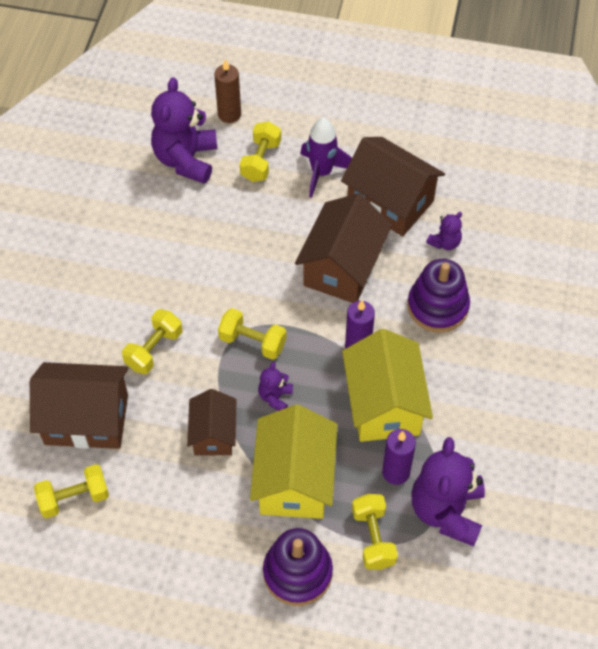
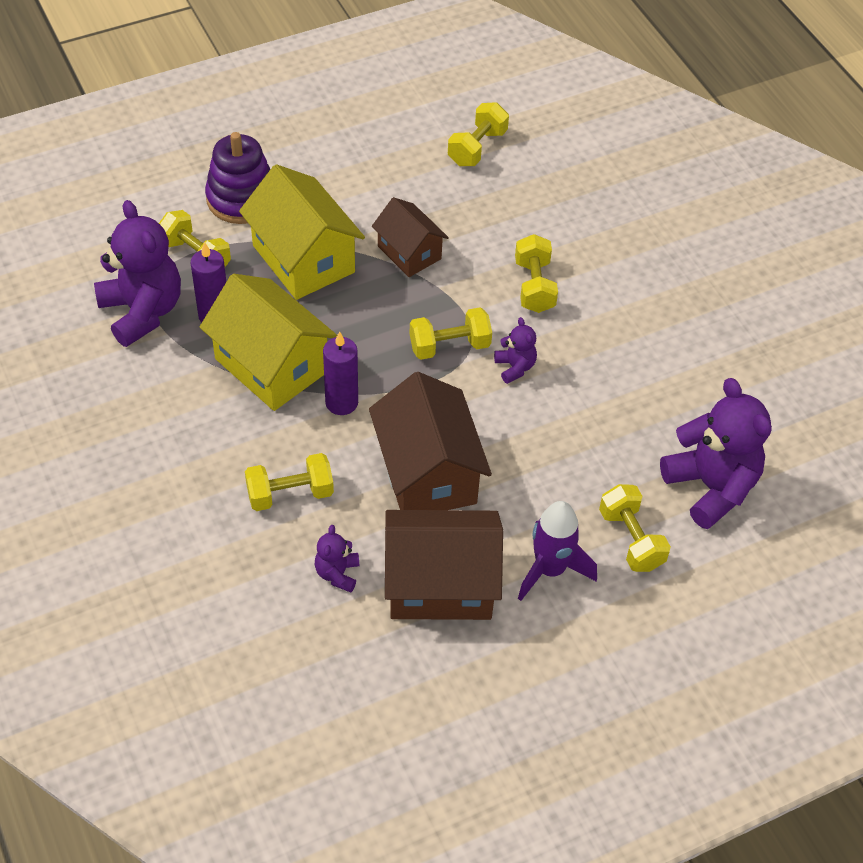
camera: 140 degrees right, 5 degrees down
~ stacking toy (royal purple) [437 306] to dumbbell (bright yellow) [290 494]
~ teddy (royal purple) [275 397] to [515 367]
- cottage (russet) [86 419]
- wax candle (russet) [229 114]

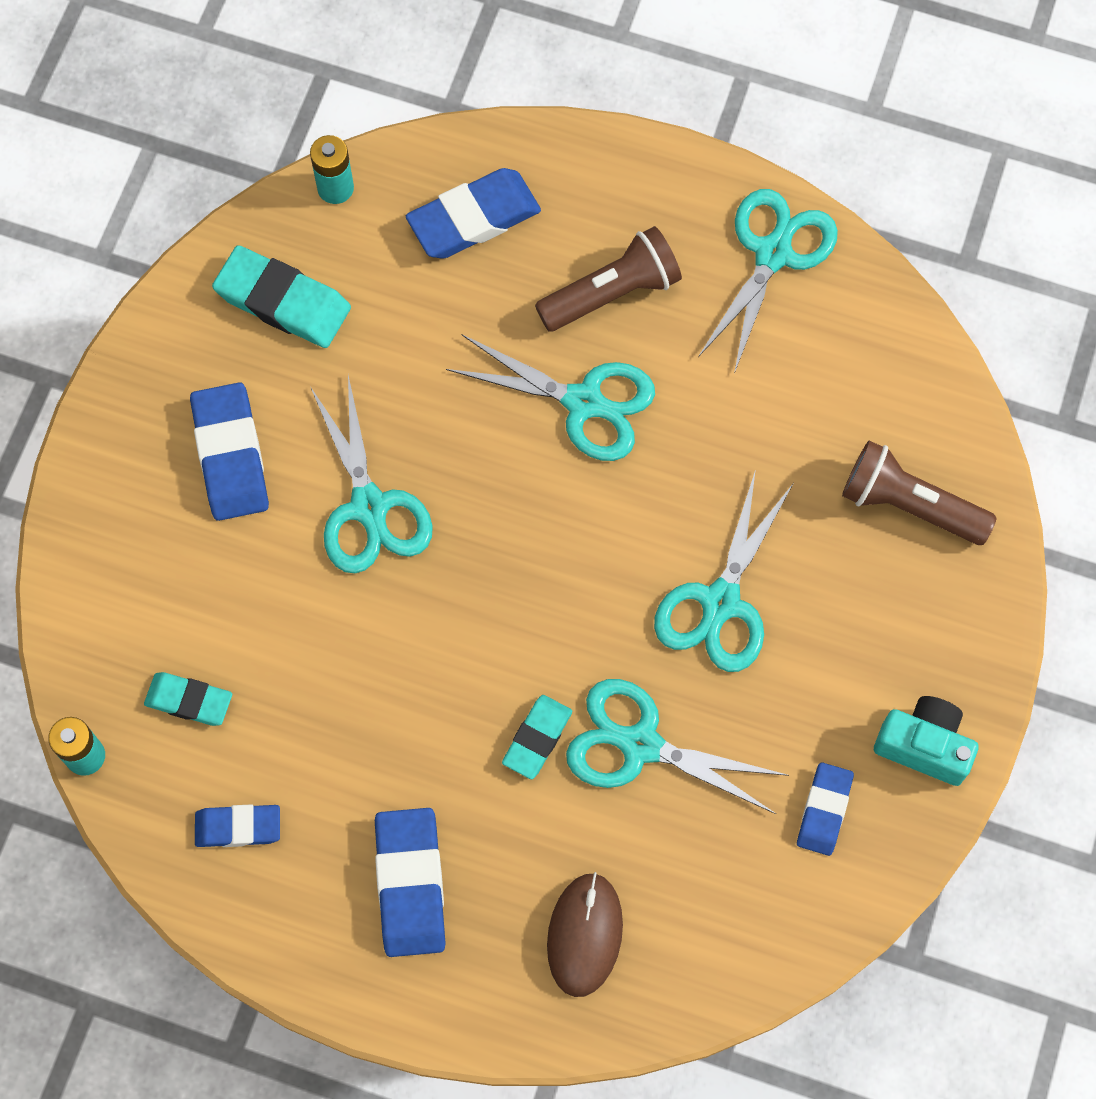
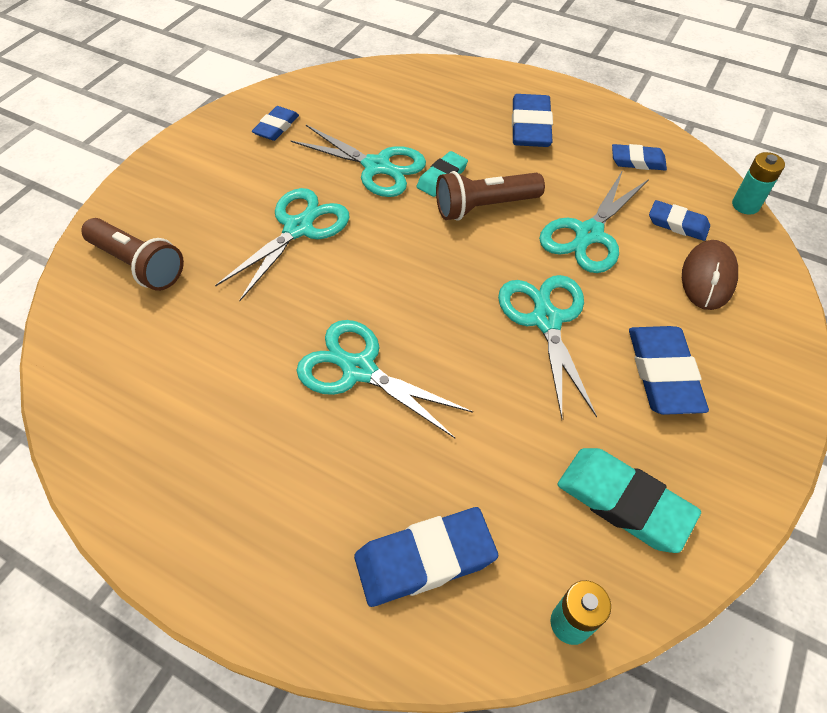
camera: 170 degrees left, 15 degrees down
~ torch (russet) [612 293] to [484 207]
~ pair of scissors (turquoise) [773 253] to [588 234]
~ eraser (turquoise) [189 701] to eraser (cobalt) [677 224]
~ computer mouse (russet) [585 935] to [708 277]
- camera (turquoise) [924 746]

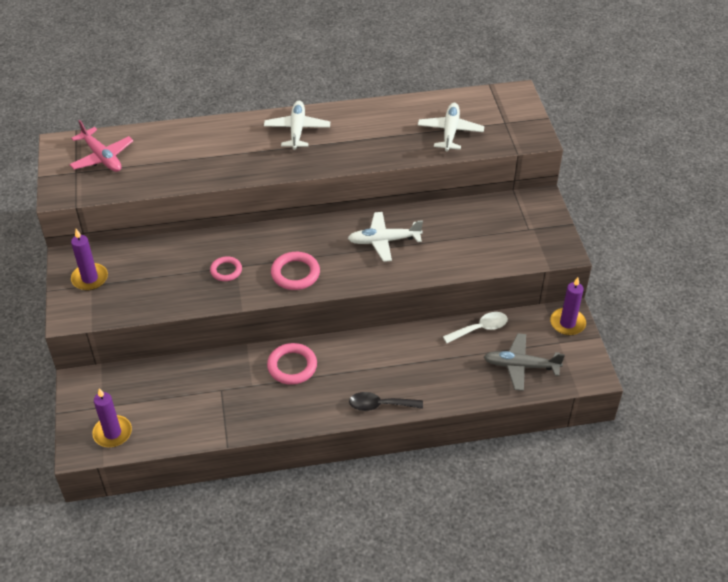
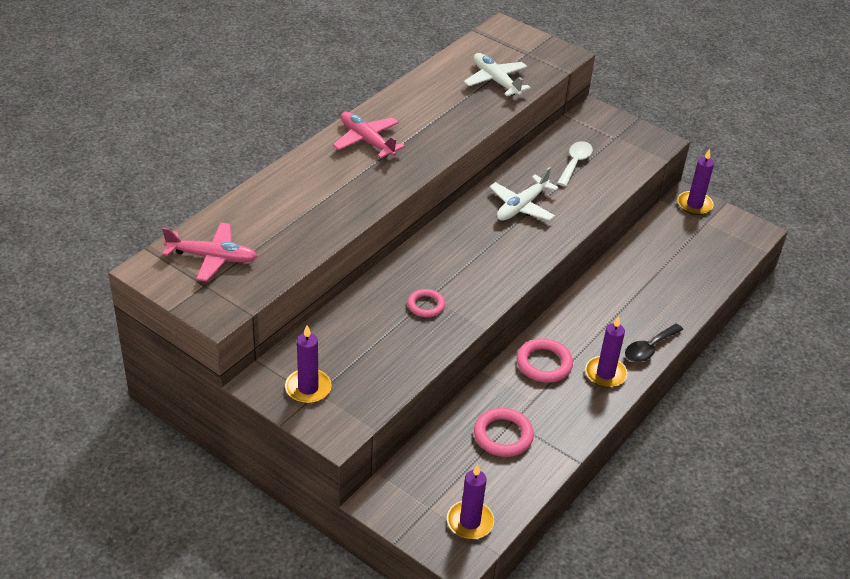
camera: 45 degrees left, 5 degrees down
~ aeroplane (white) [297 130] to aeroplane (rose-pink) [366 140]
~ hoop (rose-pink) [295 273] to [503 435]
~ tablespoon (white) [480 329] to [575 163]
+ wax candle (royal purple) [605 374]
- aeroplane (grey) [520 366]

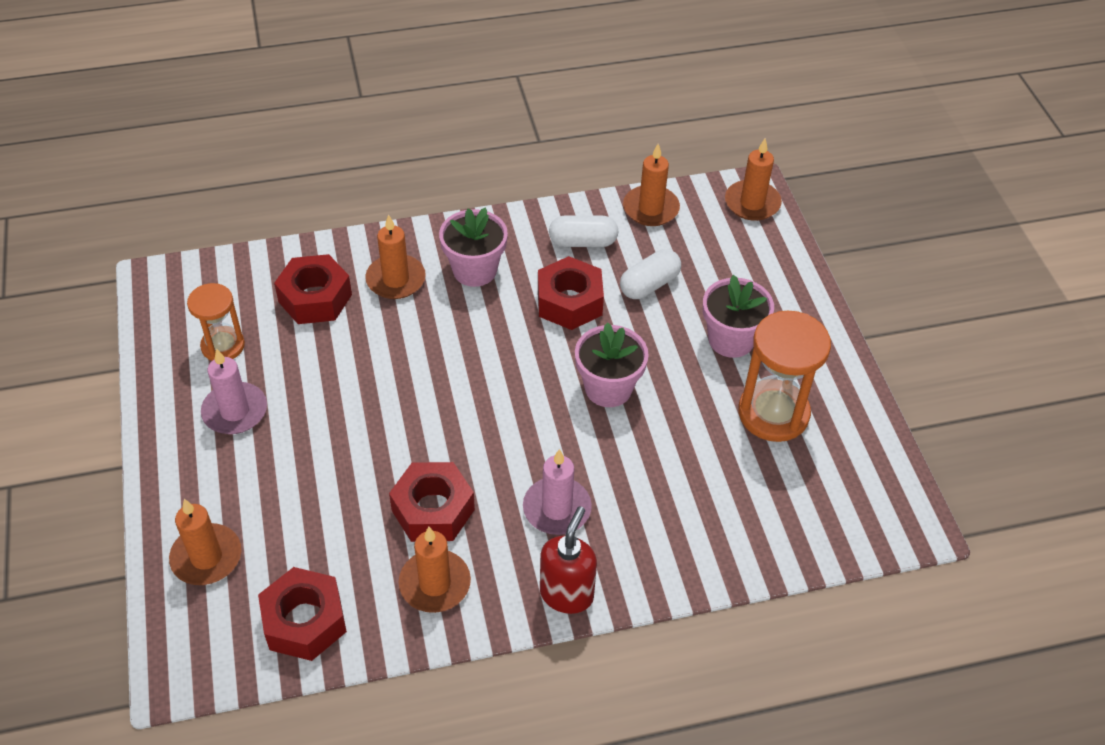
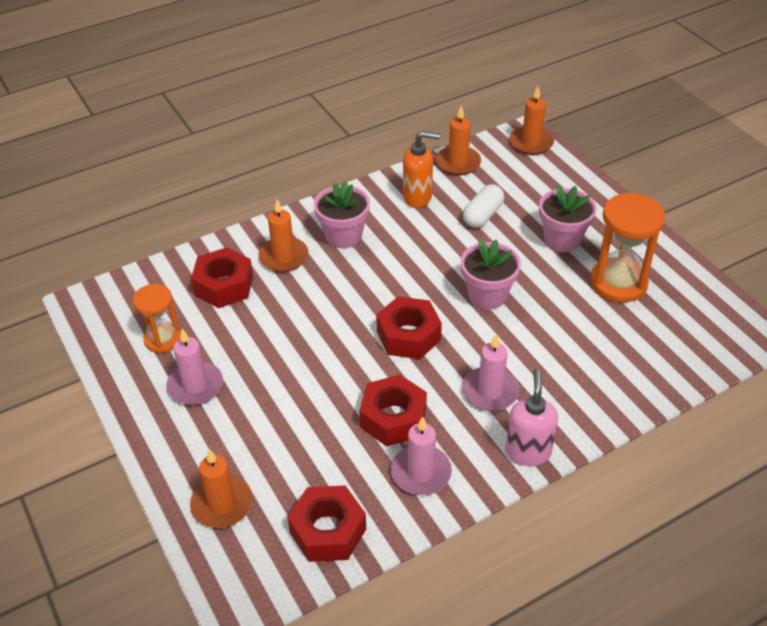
camera: 15 degrees left, 5 degrees down
~ nut (red) [569 302] to [408 336]
~ wax candle (orange) [435 584] to wax candle (rose-pink) [421 472]
~ pill (white) [583 242] to pump bottle (orange) [418 197]
~ pump bottle (red) [566 594] to pump bottle (rose-pink) [528 451]

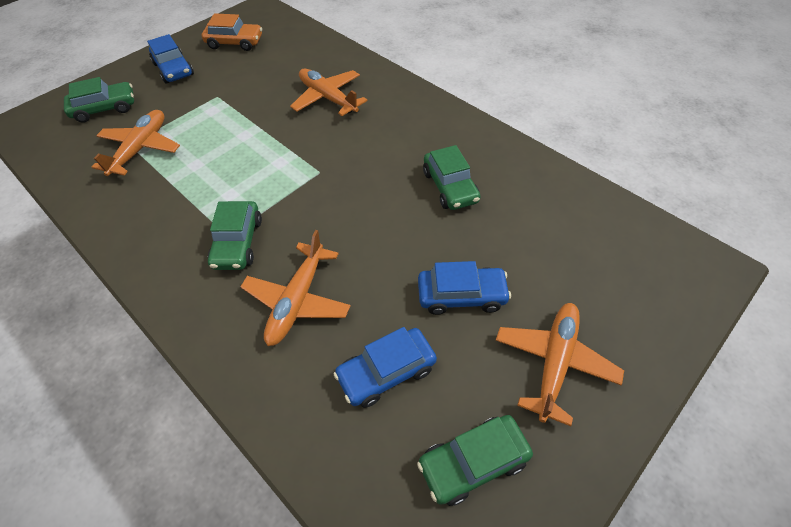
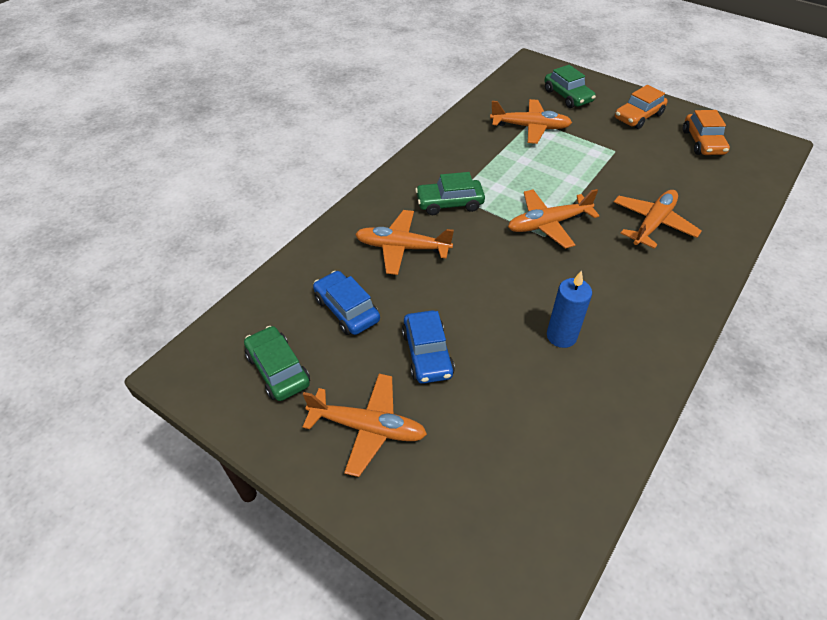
camera: 80 degrees right, 5 degrees down
+ aeroplane (orange) [548 224]
~ toy car (green) [450 187] to wax candle (cobalt) [561 336]
~ toy car (cobalt) [174 69] to toy car (orange) [638 116]

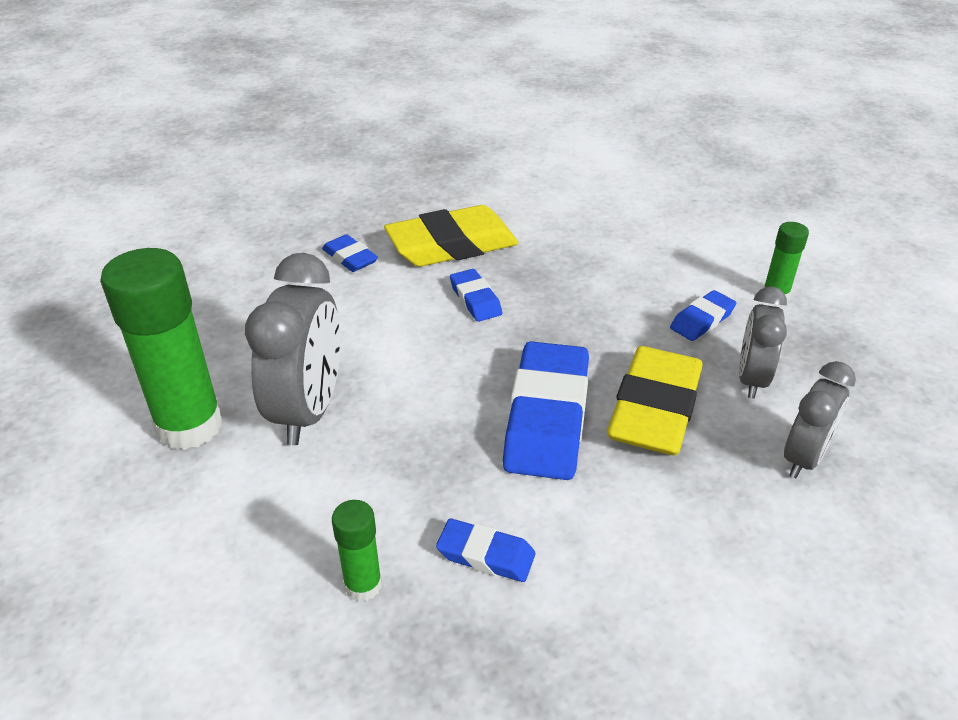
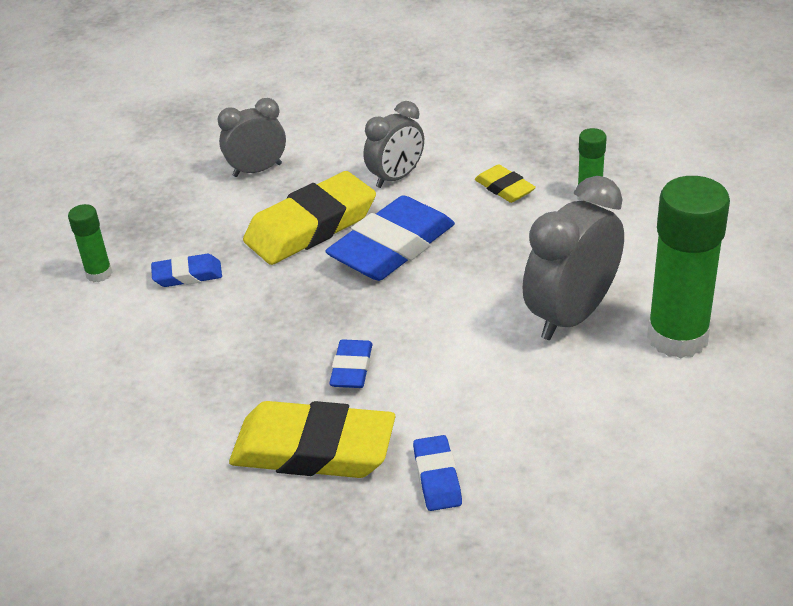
camera: 145 degrees left, 0 degrees up
~ bedside clock (grey) [751 379] to [396 177]
~ eraser (cobalt) [486 555] to eraser (bright yellow) [504 188]

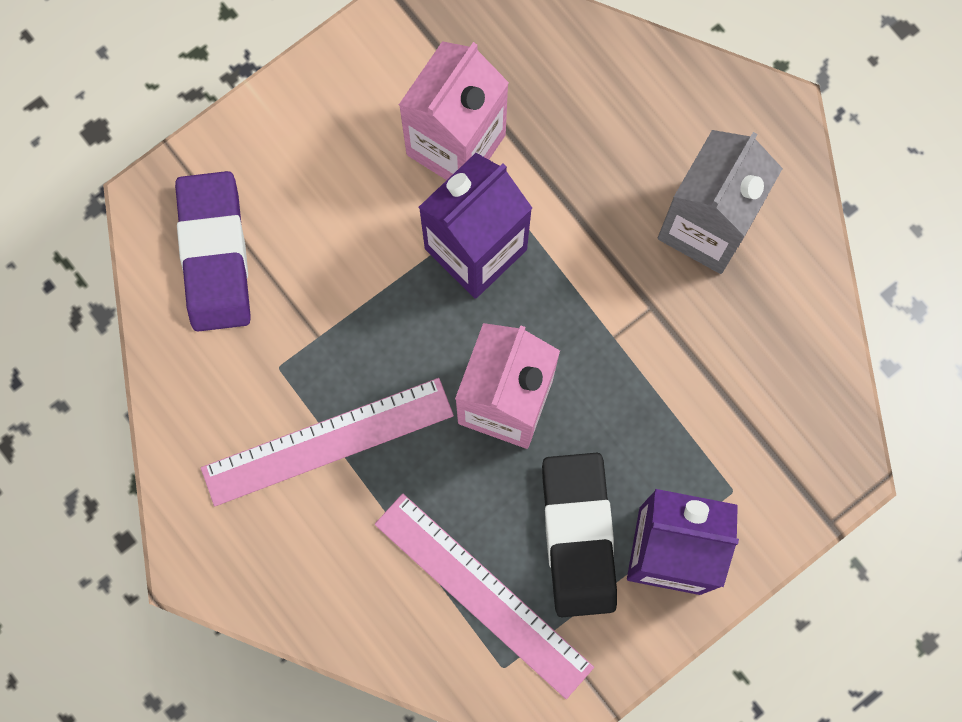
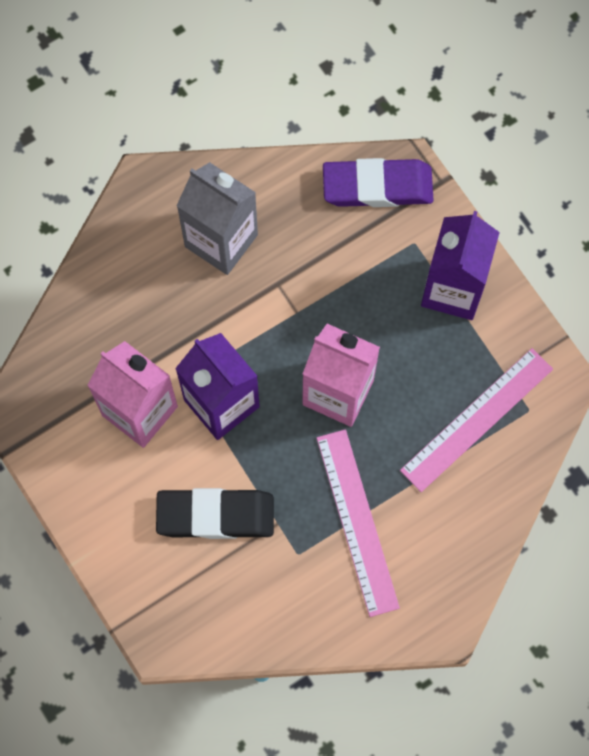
camera: 85 degrees left, 5 degrees down
~ eraser (ebony) [578 536] to [215 515]
~ eraser (royal purple) [215 254] to [377 186]

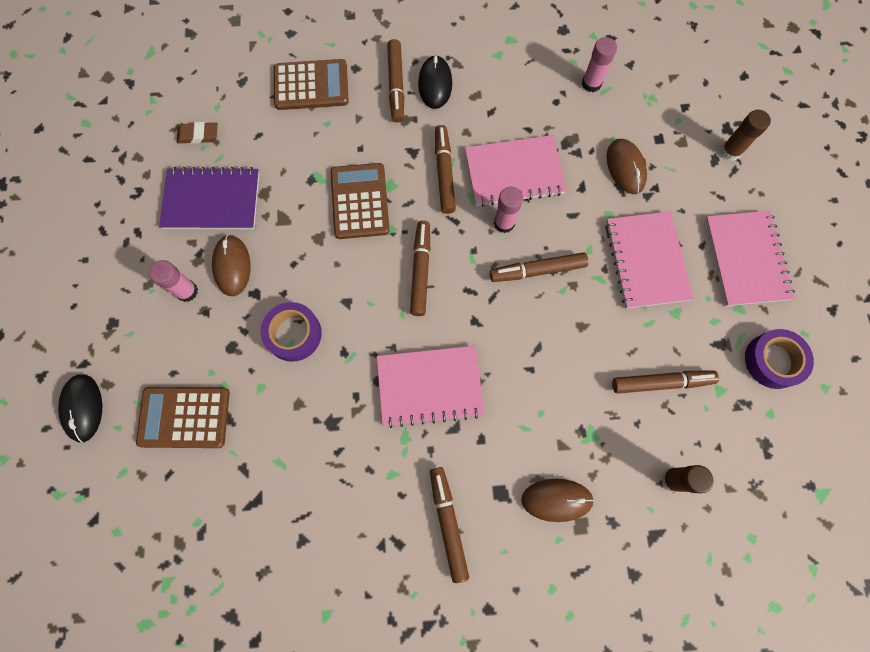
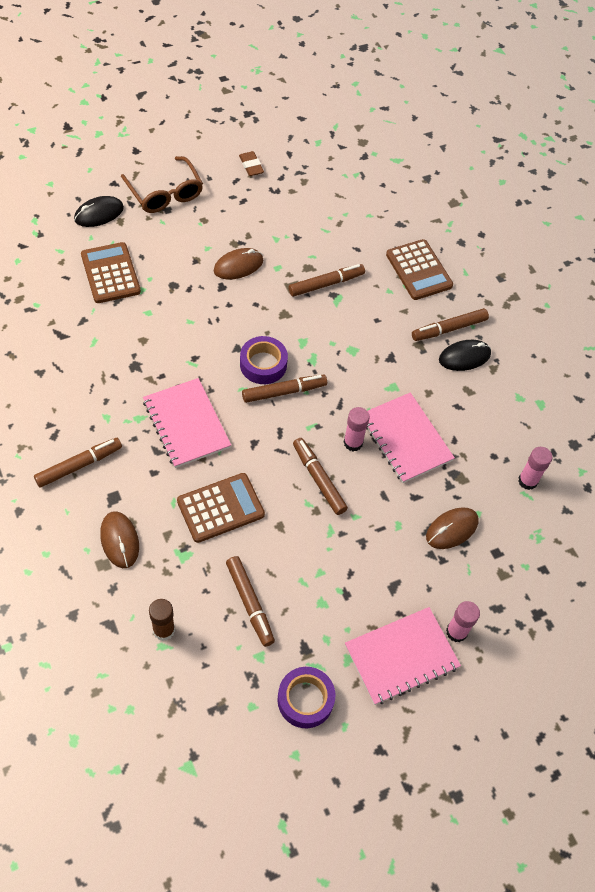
camera: 65 degrees right, 15 degrees down
+ eyeglasses (russet) [165 193]
~ adding machine (russet) [360 201] to [220 508]
~ eraser (russet) [198 135] to [251 166]
~ tape (royal purple) [293 334] to [263 364]
~ felt pen (russet) [444 173] to [326 284]
~ glue stick (rose-pink) [187 291] to [456 632]
- exercise book (royal purple) [212 200]
- exercise book (rose-pink) [646 261]
- glue stick (russet) [730 151]

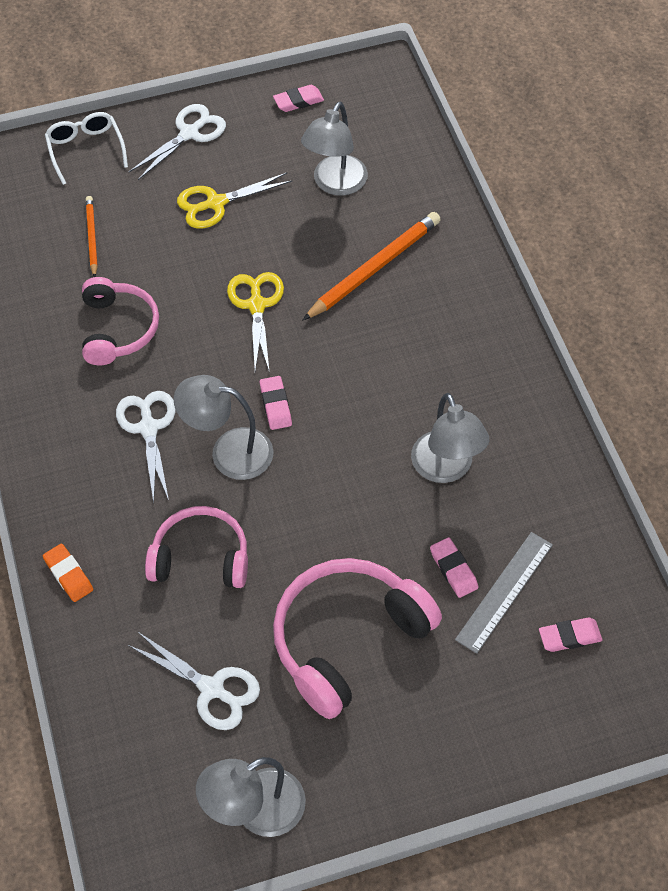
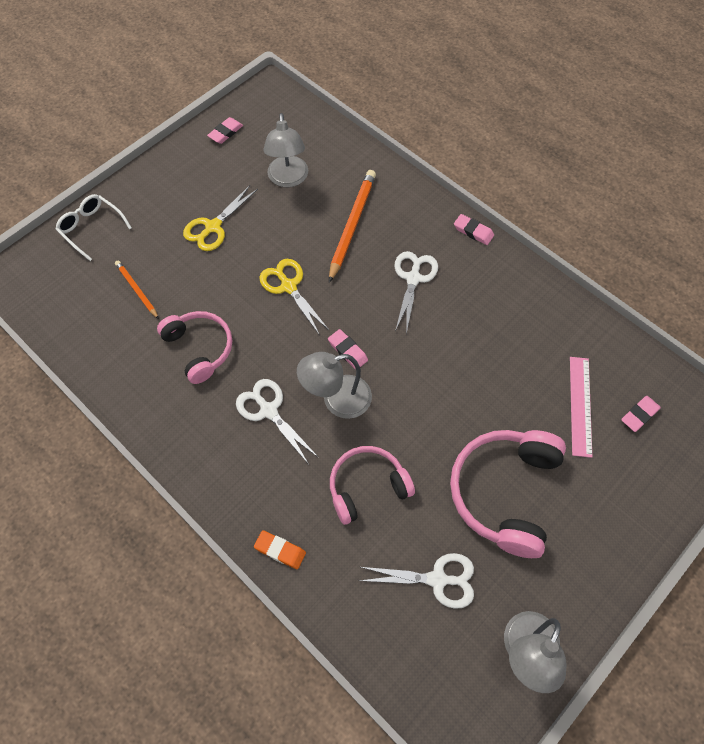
camera: 30 degrees left, 5 degrees up
~ pair of scissors (white) [189 133] to [413 278]
~ eraser (rose-pink) [453 569] to [473 231]
~ straightedge (grey) [504 591] to straightedge (rose-pink) [580 405]
- reading lamp (grey) [446 469]

